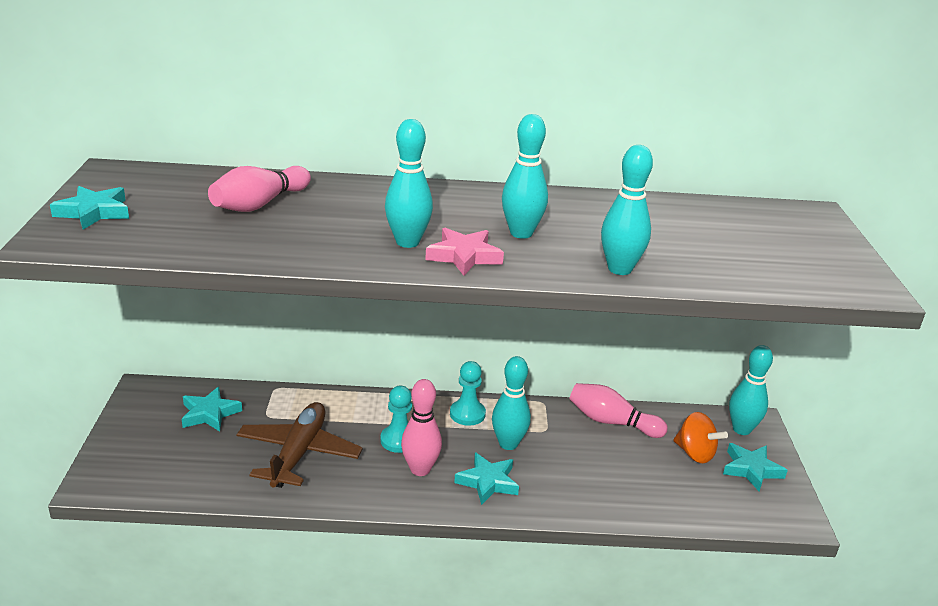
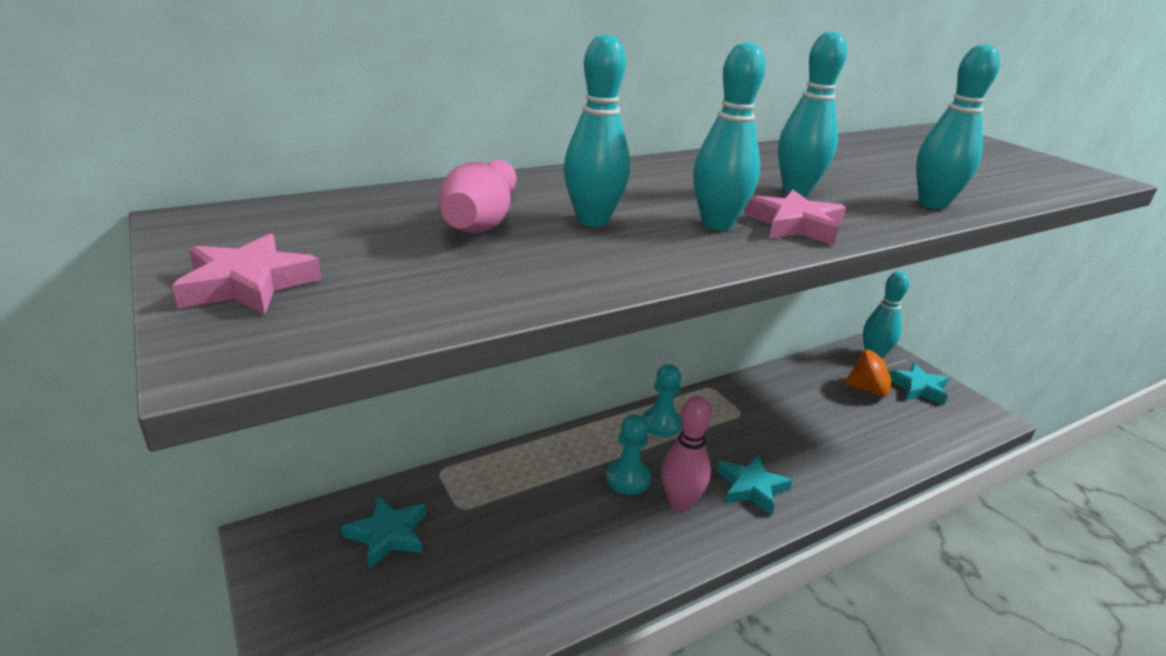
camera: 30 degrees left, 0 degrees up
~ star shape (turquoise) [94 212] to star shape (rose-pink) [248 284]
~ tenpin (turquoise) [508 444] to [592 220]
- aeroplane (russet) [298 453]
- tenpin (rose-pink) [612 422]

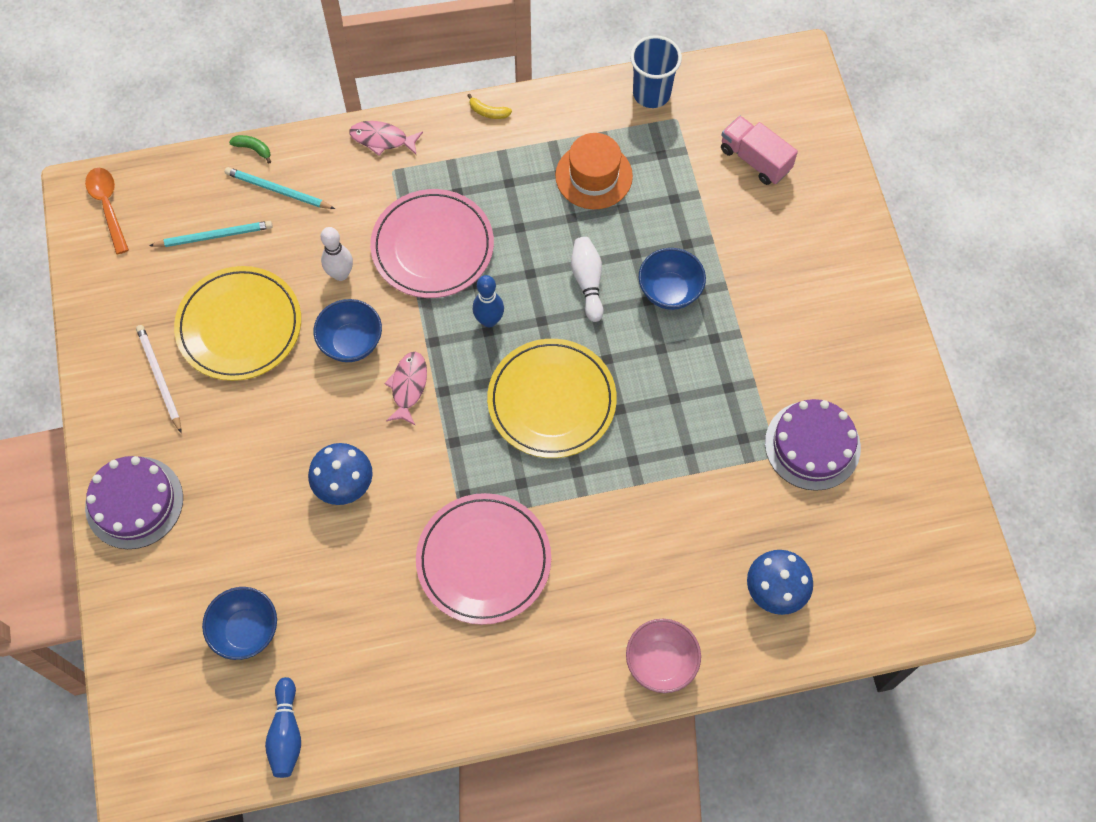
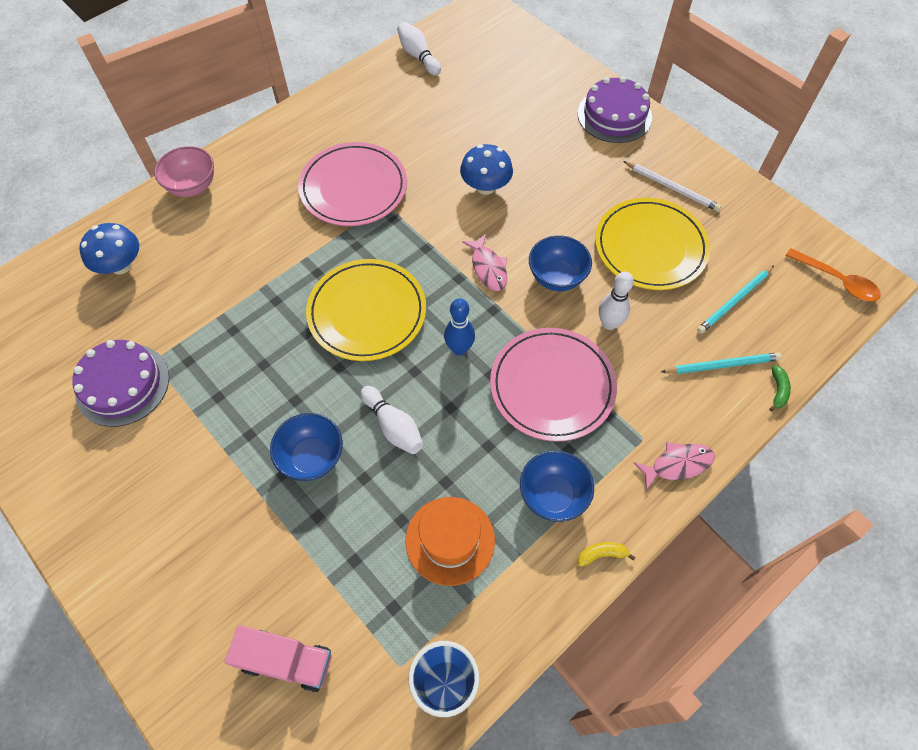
camera: 150 degrees right, 5 degrees down
~ tenpin (cobalt) [286 733] to tenpin (white) [418 56]
~ deep dish (cobalt) [246 630] to [553 495]
~ toy banana (green) [253 149] = [778 390] 75 degrees counterclockwise

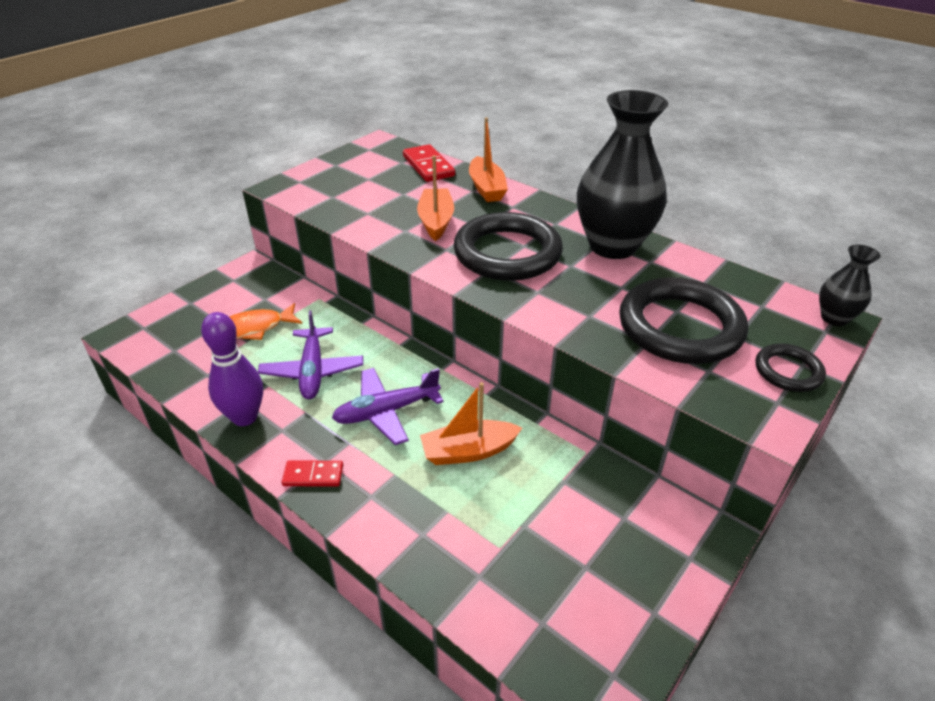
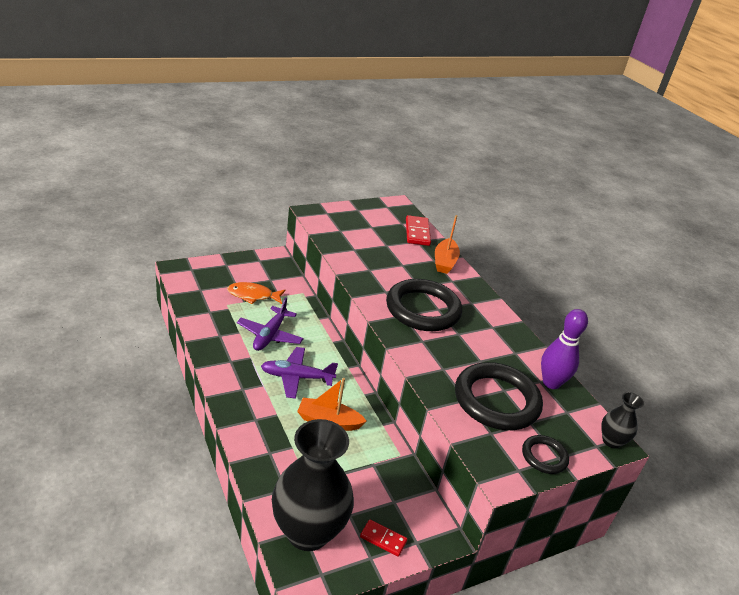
camera: 20 degrees right, 5 degrees down
~ flower vase (ebony) [612 246] to [308 531]
~ domino tile (red) [313 475] to [383 539]
~ tenpin (royal purple) [245 417] to [551 383]
- toy boat (orange) [436 221]

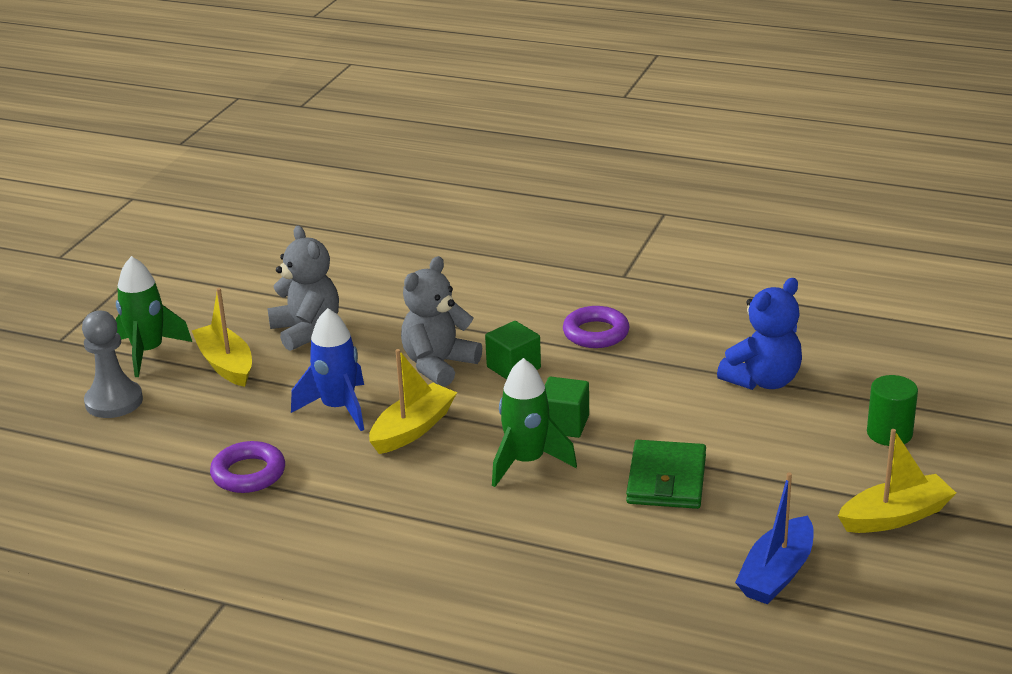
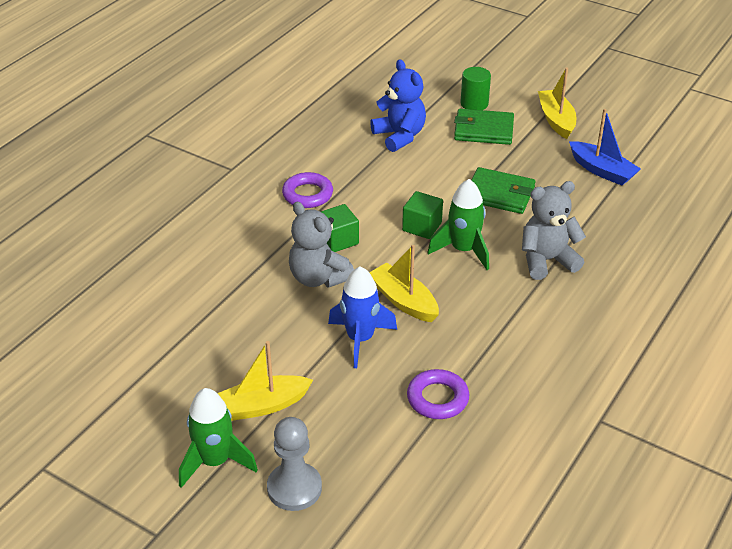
camera: 80 degrees left, 10 degrees up
+ card wallet (green) [483 130]
~ teddy (grey) [306 331] to [547 260]

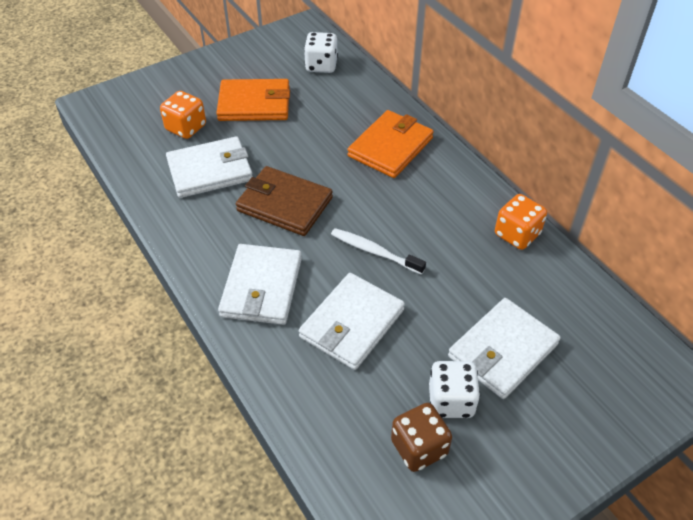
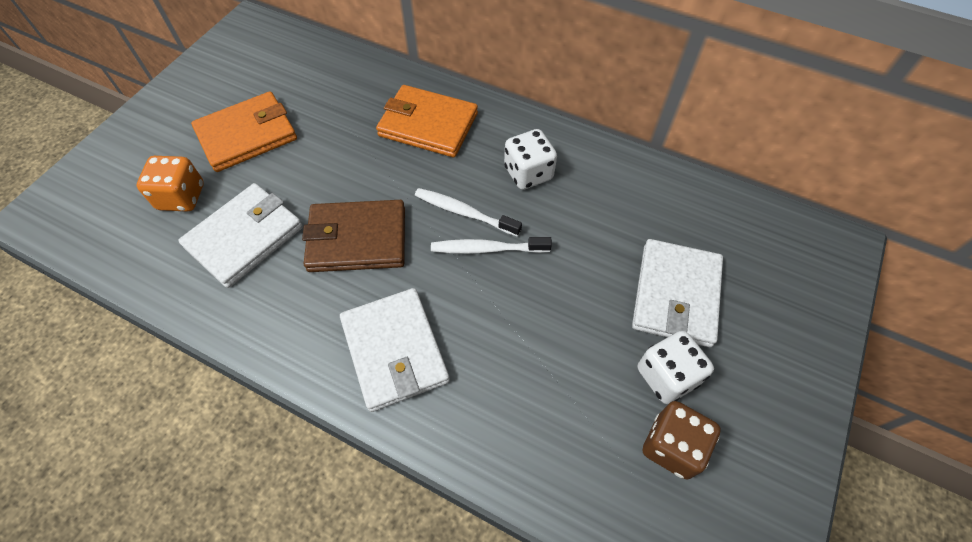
camera: 30 degrees left, 10 degrees up
~ card wallet (orange) [390 147] = [428 125] 75 degrees counterclockwise
+ dental brush (white) [464 212]
~ game die (white) [321 65] to [528 173]
- card wallet (white) [352 324]
- game die (orange) [517 234]

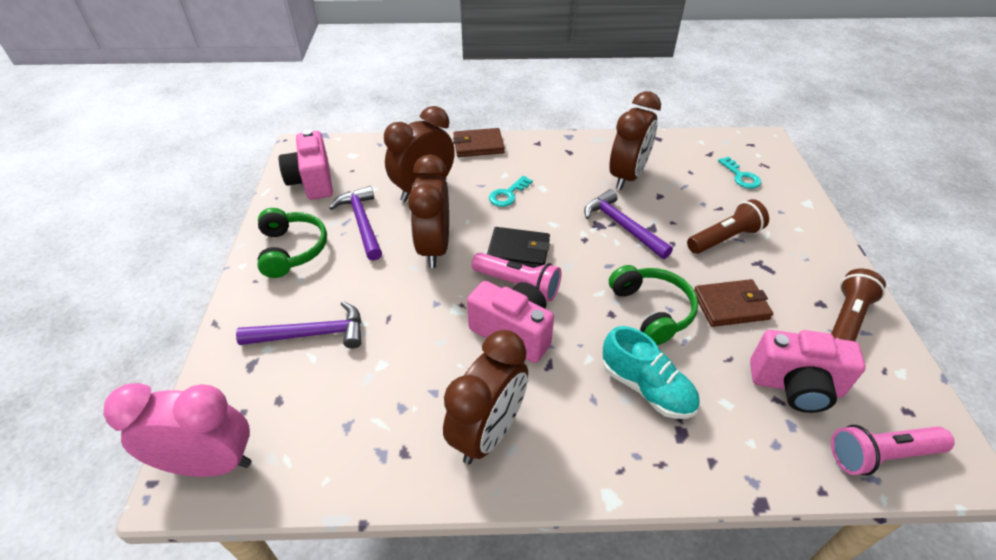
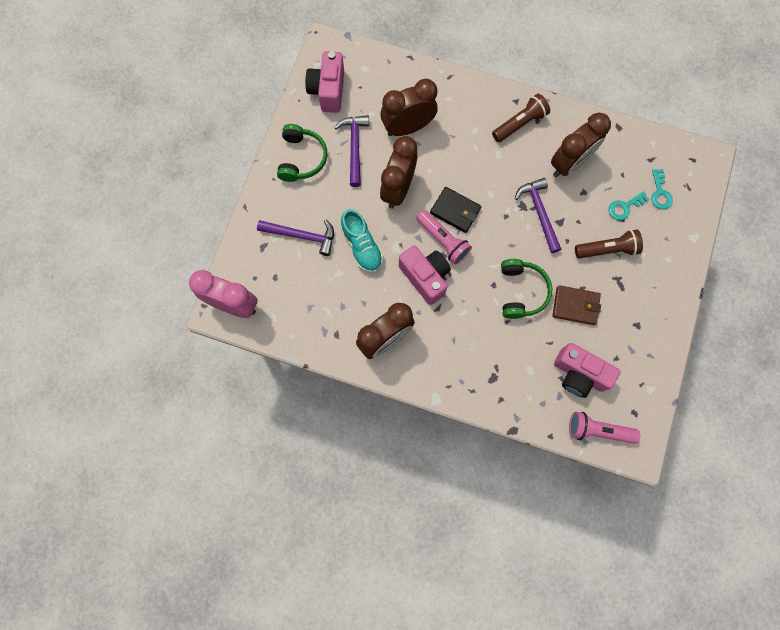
camera: 20 degrees right, 30 degrees up
~ lace-up shoe (turquoise) [646 388] to [362 246]
~ torch (russet) [846 319] to [519 123]
~ latchkey (turquoise) [508 194] to [624 207]
- card wallet (russet) [478 145]

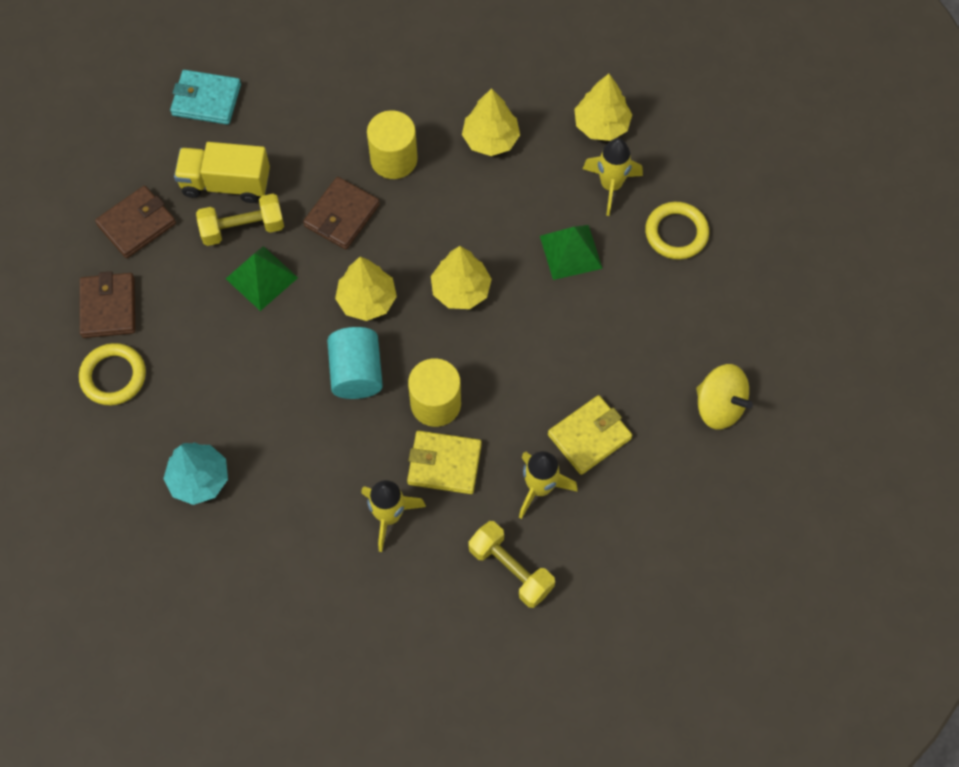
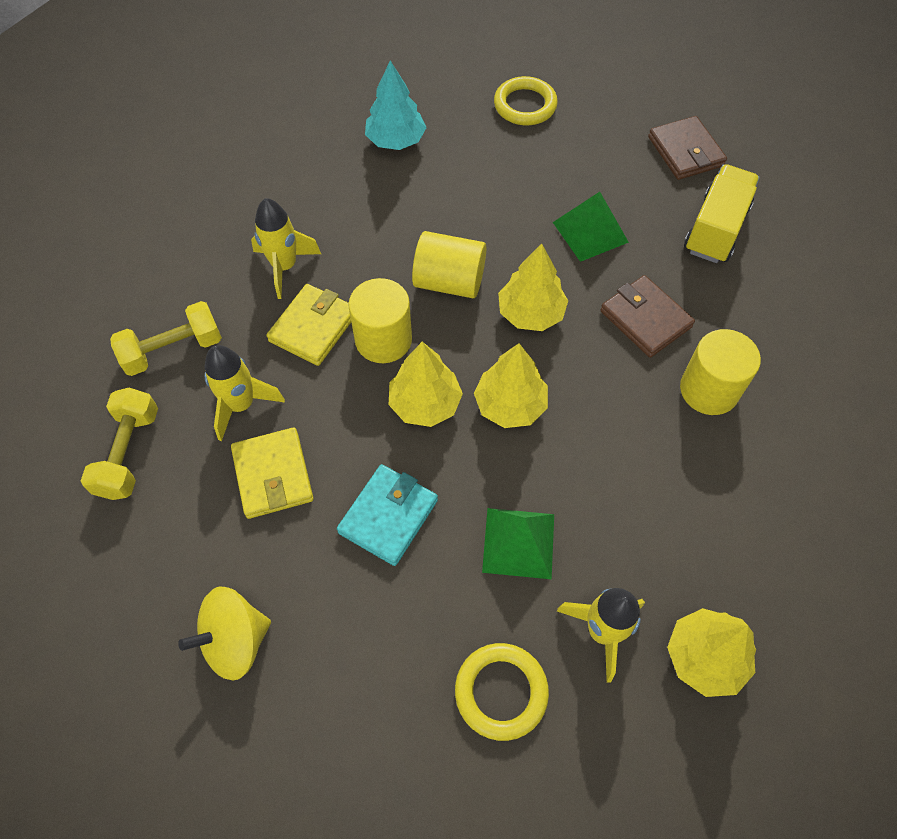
camera: 110 degrees right, 5 degrees down
~ dumbbell (bright yellow) [243 228] to [129 453]
~ card wallet (turquoise) [206 100] to [388 516]
~ toy tree (bright yellow) [490 139] to [425 403]
~ cylinder shape (turquoise) [356 373] to cylinder shape (bright yellow) [449 281]
- card wallet (russet) [108 307]

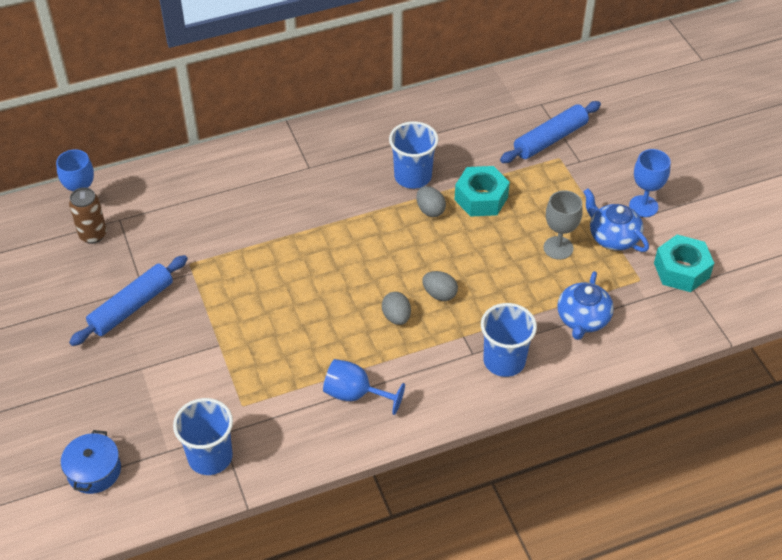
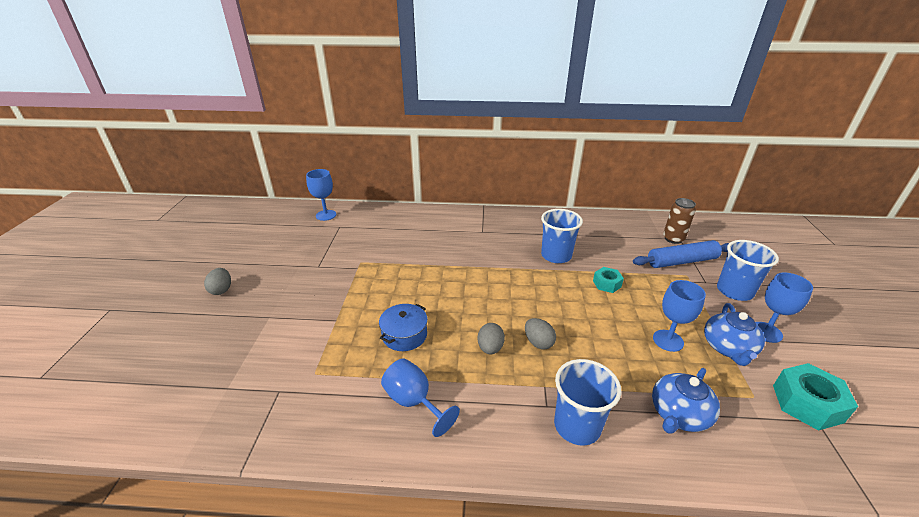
camera: 25 degrees right, 15 degrees down
~ egg shape (grey) [430 210] to [221 290]
~ cooking pot (cobalt) [94 471] to [404 335]
~ nut (turquoise) [481 198] = [607 284] x0.60
~ wine glass (grey) [558 248] to wine glass (cobalt) [668 340]
~ tin (russet) [93 235] to [673 239]
~ teapot (cobalt) [612 237] = [728 348] 150 degrees counterclockwise
~ tumbler (cobalt) [210 457] to [734 291]
- dough roller (cobalt) [132 307]

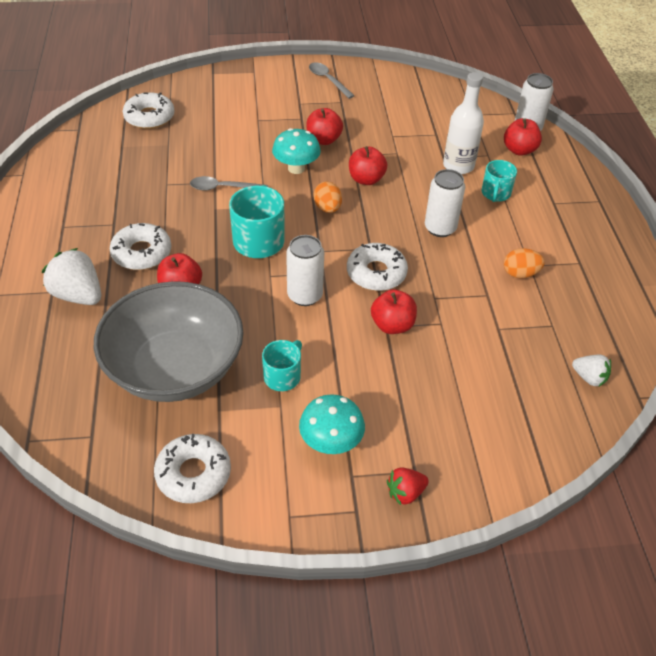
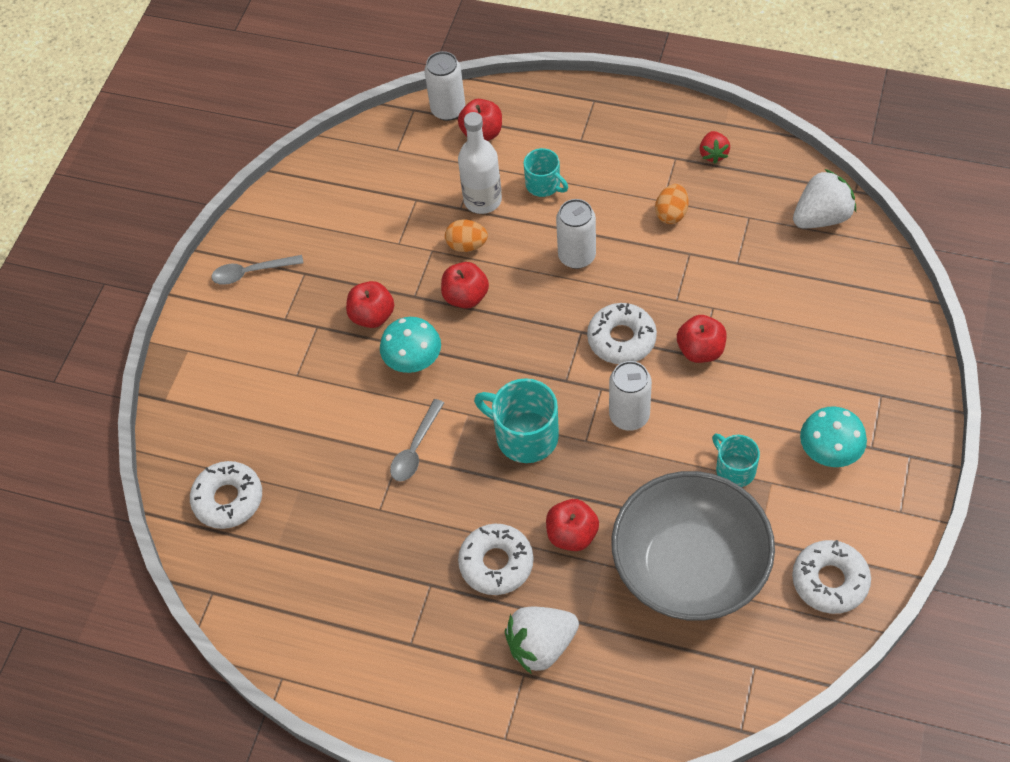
camera: 60 degrees left, 10 degrees up
~ egg shape (orange) [327 208] to [467 245]
~ toy strawberry (red) [405 493] to [713 154]
~ toy strawberry (white) [589 378] = [821 217] x1.74

